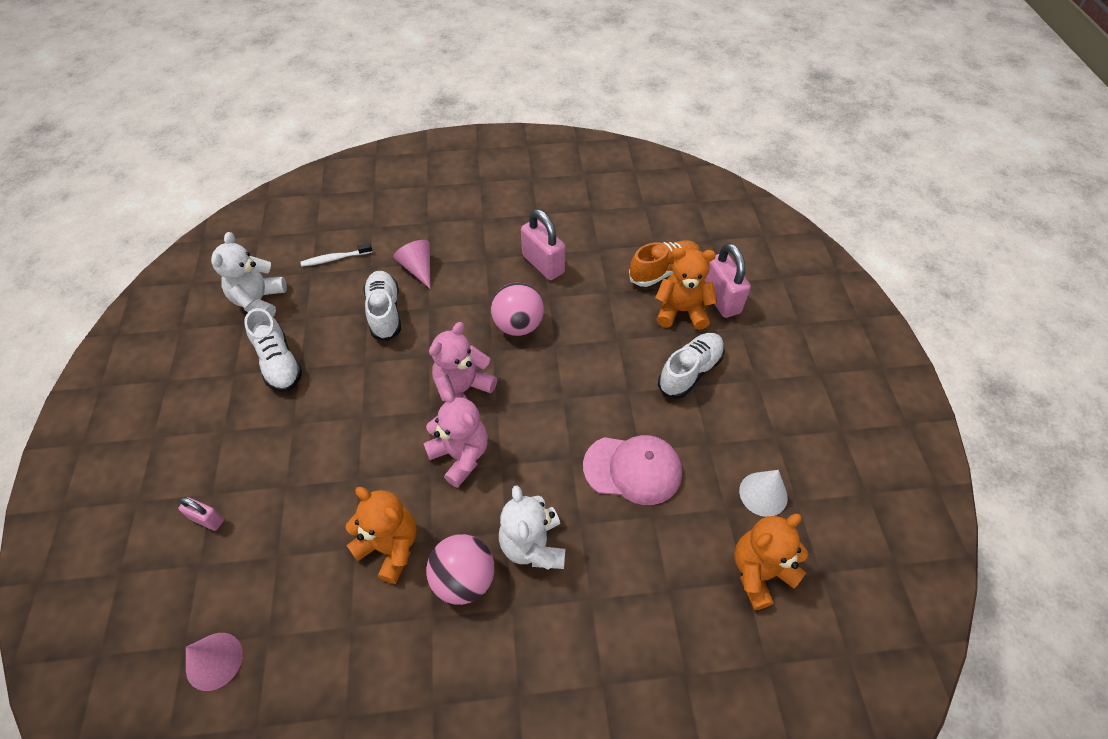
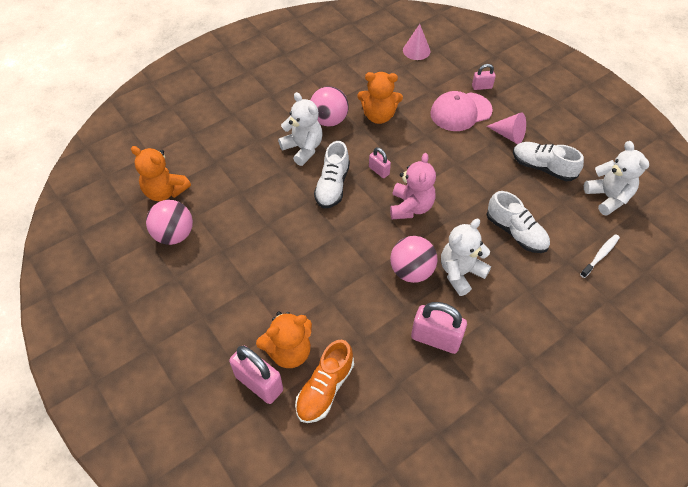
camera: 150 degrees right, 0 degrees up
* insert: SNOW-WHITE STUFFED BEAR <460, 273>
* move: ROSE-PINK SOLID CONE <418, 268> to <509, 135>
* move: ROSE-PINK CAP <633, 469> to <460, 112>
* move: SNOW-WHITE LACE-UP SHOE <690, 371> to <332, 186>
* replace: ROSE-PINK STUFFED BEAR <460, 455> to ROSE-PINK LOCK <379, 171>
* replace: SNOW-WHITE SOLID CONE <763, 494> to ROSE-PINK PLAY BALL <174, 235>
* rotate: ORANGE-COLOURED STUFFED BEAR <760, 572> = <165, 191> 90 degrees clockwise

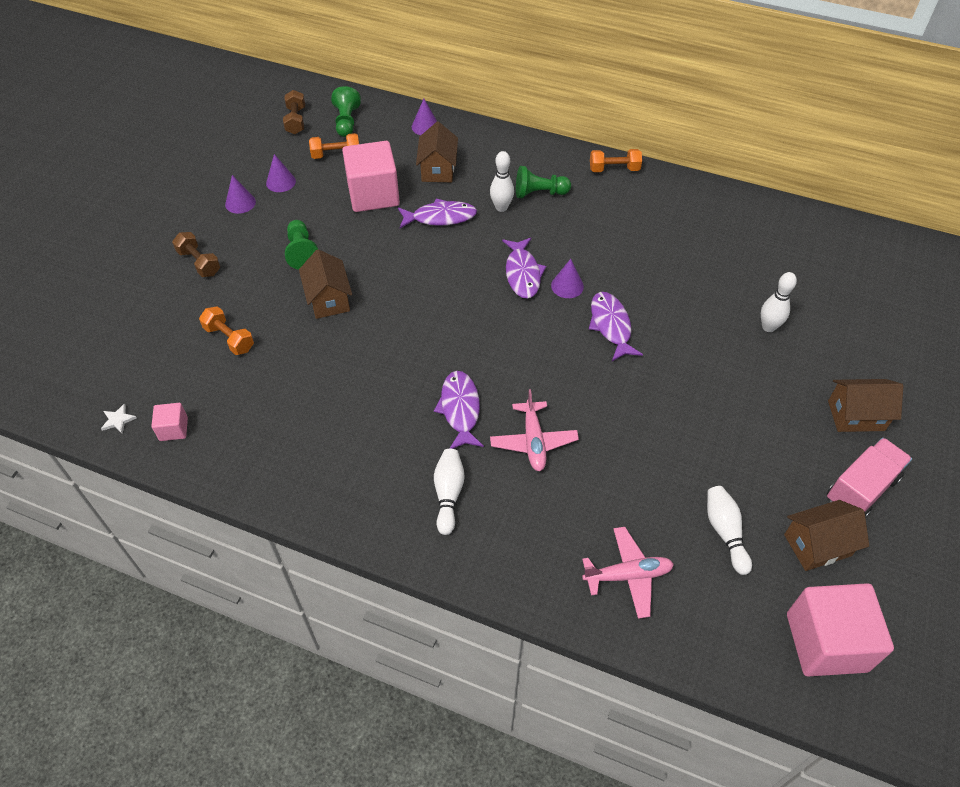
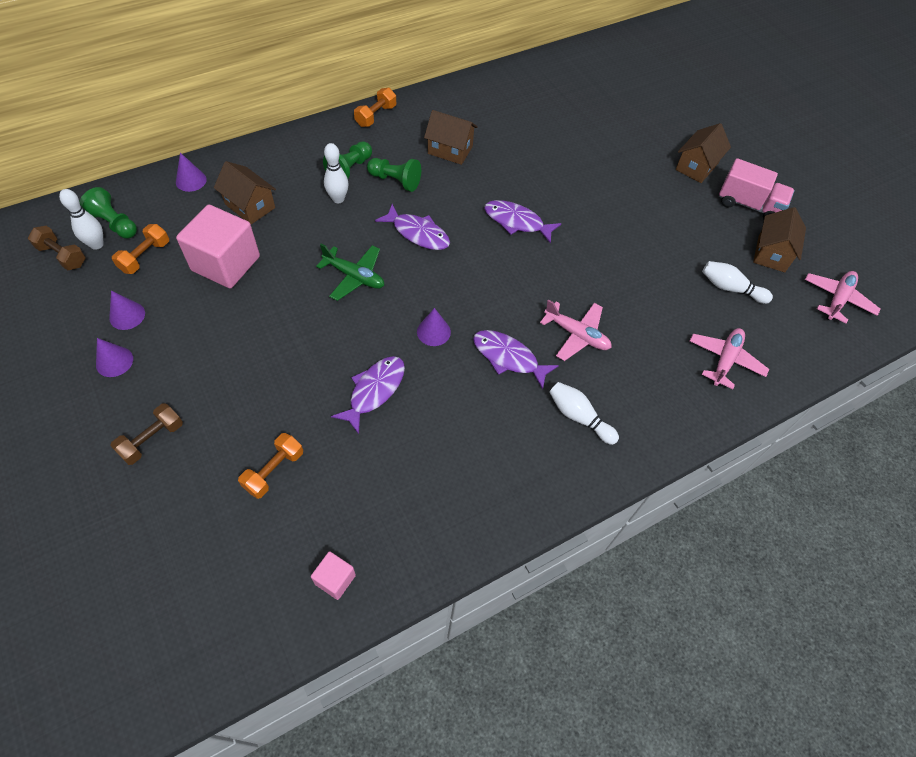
camera: 55 degrees left, 5 degrees up
* delete: SNOW-WHITE FIVE-POINTED STAR <118, 420>
* insert: LEAF-GREEN AEROPLANE <354, 276>
* move: LEAF-GREEN CHESS PAWN <301, 252> to <395, 181>
* move: BROWN TOY HOUSE <329, 299> to <450, 150>
* move: ROYAL PURPLE TOY FISH <440, 217> to <374, 391>
* move: ROYAL PURPLE SOLID CONE <567, 286> to <433, 332>
* move: SNOW-WHITE SKITTLE <768, 327> to <97, 244>
* replace: ROSE-PINK CUBE <826, 642> to ROSE-PINK AEROPLANE <837, 299>
* rotate: BROWN FREE WEIGHT <199, 263> = <152, 440> 45 degrees counterclockwise
* rotate: ORANGE-COLOURED FREE WEIGHT <229, 338> = <274, 471> 45 degrees counterclockwise
* rotate: ROSE-PINK TOY TRUCK <861, 489> = <748, 205> 120 degrees clockwise

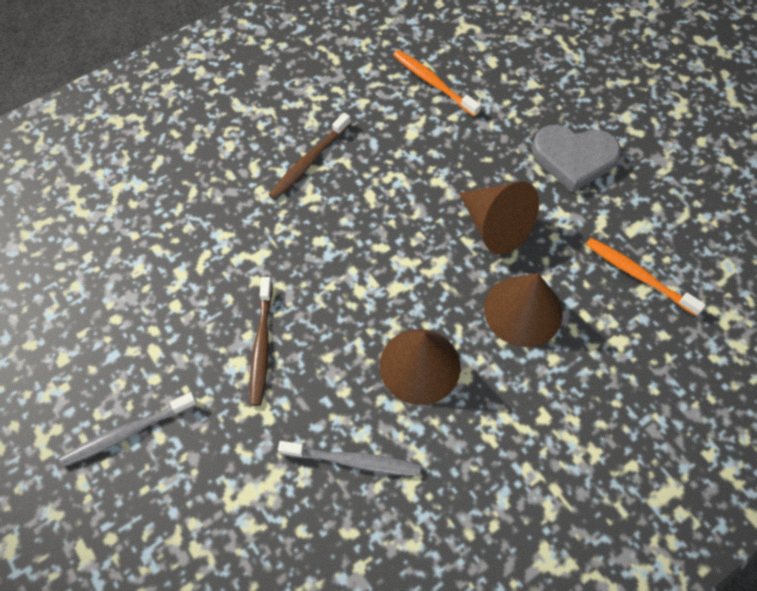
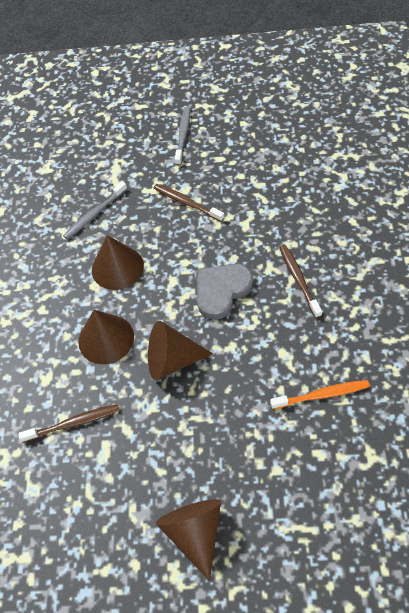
camera: 130 degrees right, 5 degrees down
* insert: BROWN SOLID CONE <194, 532>
* move: GREY HEART <573, 158> to <221, 291>
* recolor: ORANGE-COLOURED TOOTHBRUSH <638, 275> to BROWN TOOTHBRUSH <73, 423>

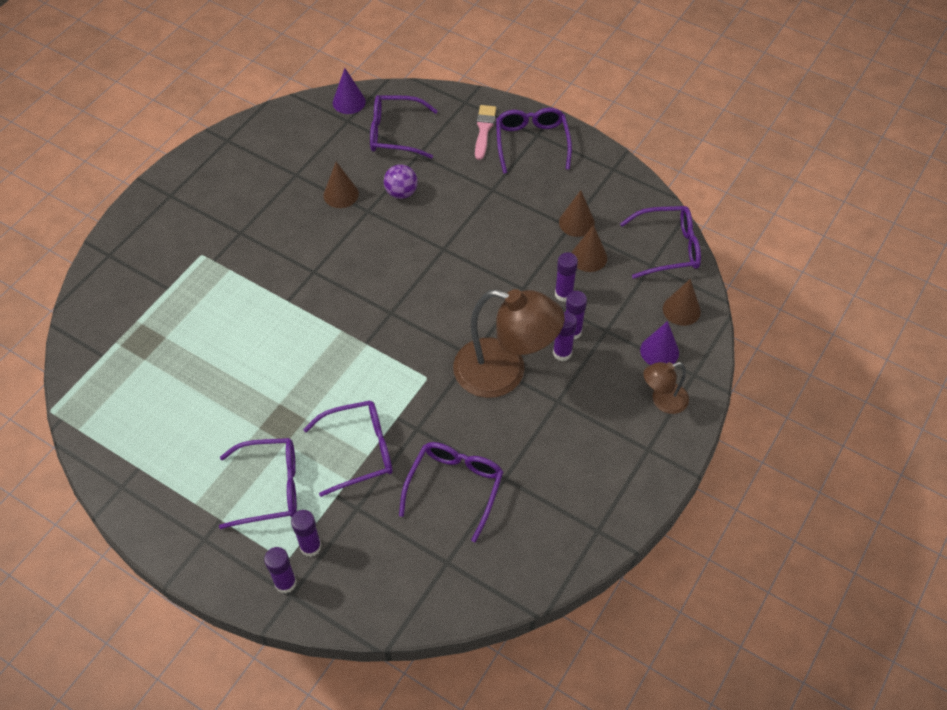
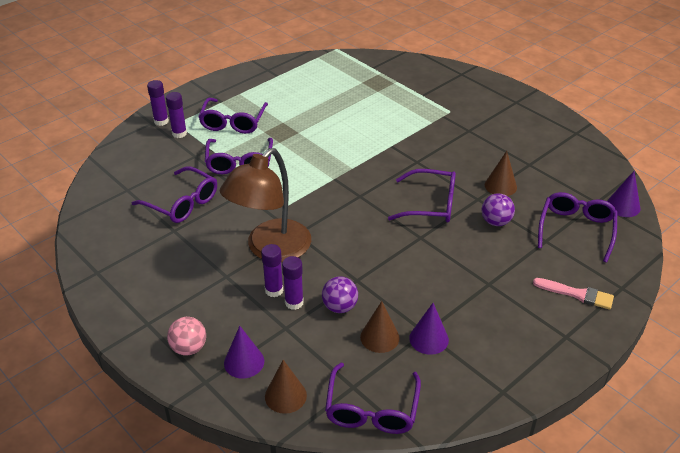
camera: 105 degrees right, 15 degrees down
* move: ROYAL PURPLE EYEGLASSES <532, 142> to <431, 204>
* replace: ROYAL PURPLE GLUE <563, 294> to ROYAL PURPLE PLAY BALL <340, 307>
* replace: BROWN DESK LAMP <662, 401> to ROSE-PINK PLAY BALL <189, 348>
* recolor: BROWN SOLID CONE <576, 222> to ROYAL PURPLE SOLID CONE <429, 339>

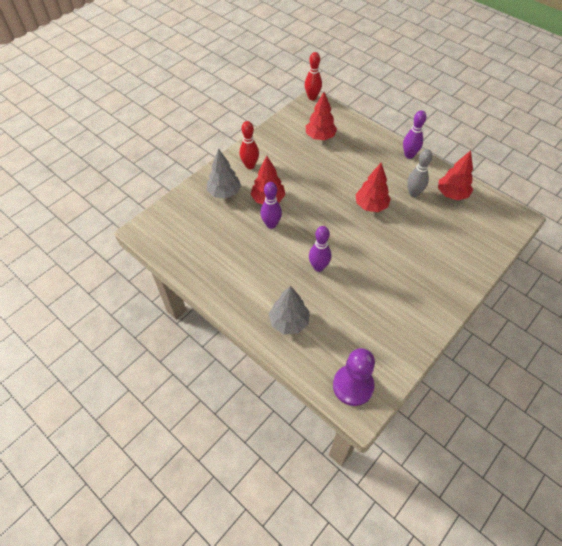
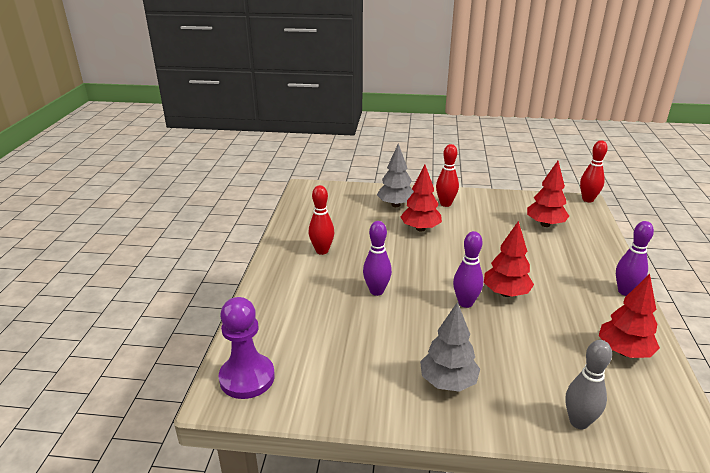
camera: 55 degrees right, 25 degrees down
* insert: CRIMSON SKITTLE <322, 251>
* move: ROYAL PURPLE SKITTLE <271, 224> to <465, 303>
* move: GREY TOY TREE <289, 322> to <448, 382>
* move: GREY SKITTLE <413, 193> to <578, 422>

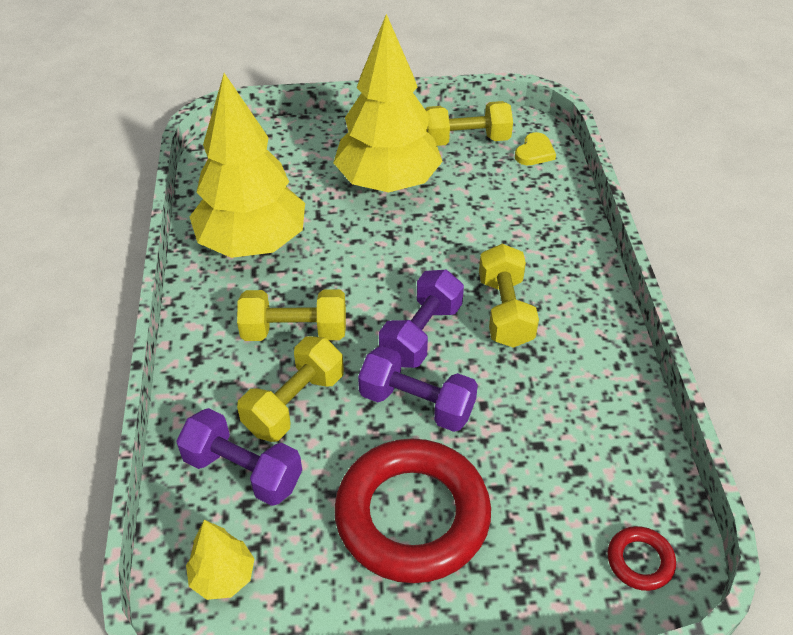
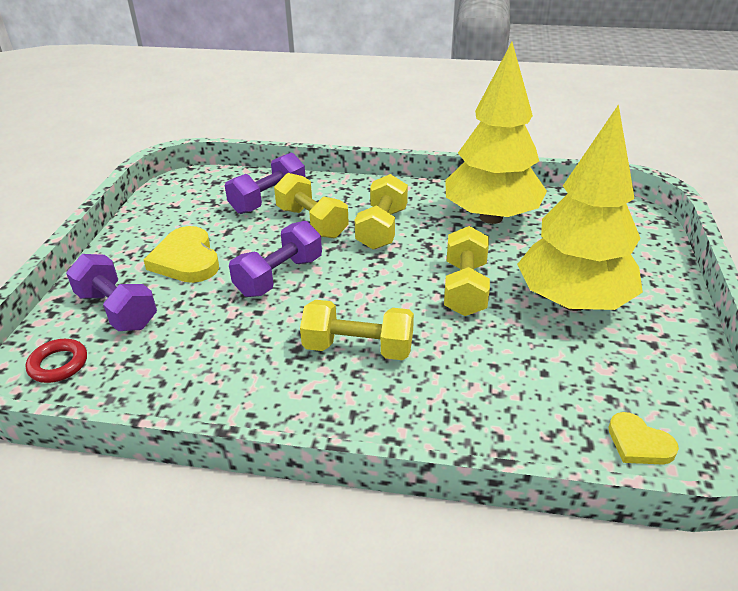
camera: 105 degrees right, 10 degrees down
* delete: GOLDEN TOY TREE <223, 577>
* move: ROYAL PURPLE FREE WEIGHT <421, 334> to <117, 310>
* move: GOLDEN FREE WEIGHT <466, 140> to <465, 288>
* replace: CRIMSON TORUS <412, 516> to GOLDEN HEART <186, 260>

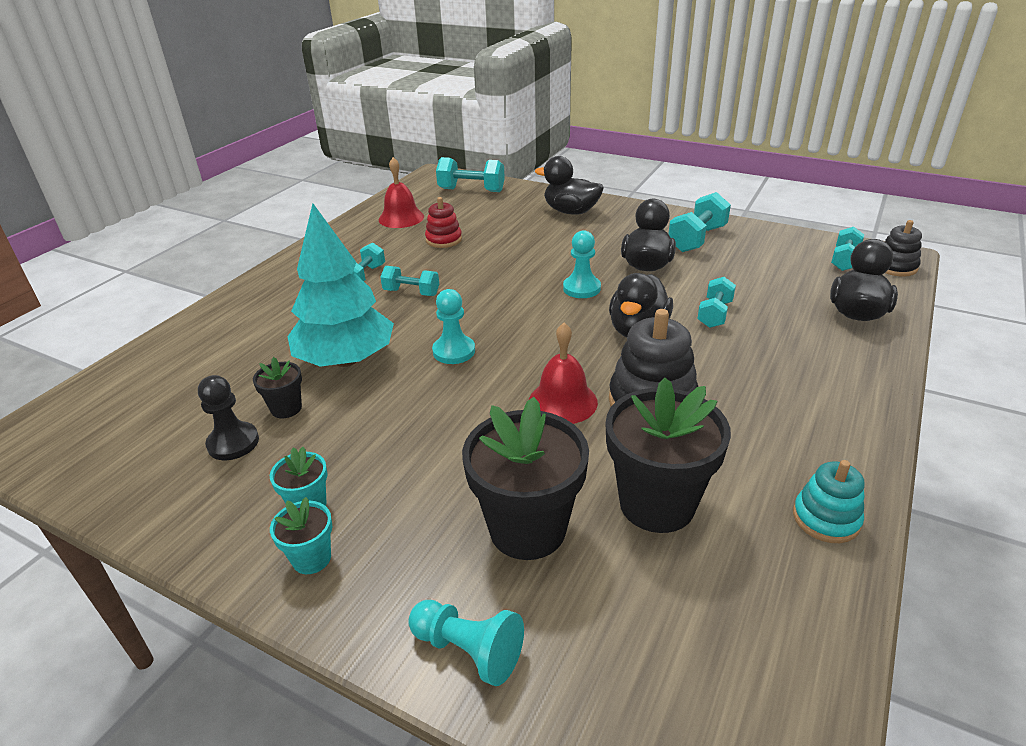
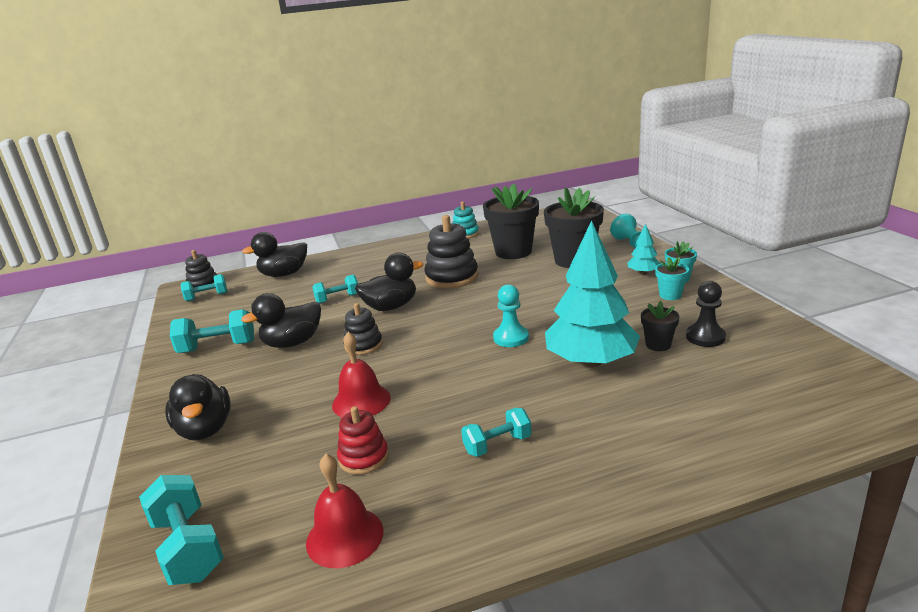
camera: 135 degrees left, 10 degrees down
* delete: TURQUOISE FREE WEIGHT <411, 292>
* insert: TURQUOISE TOY TREE <643, 273>
* move: CRIMSON BELL <563, 401> to <361, 401>
* replace: TURQUOISE CHESS PAWN <581, 288> to JET-BLACK STACKING RINGS <363, 345>

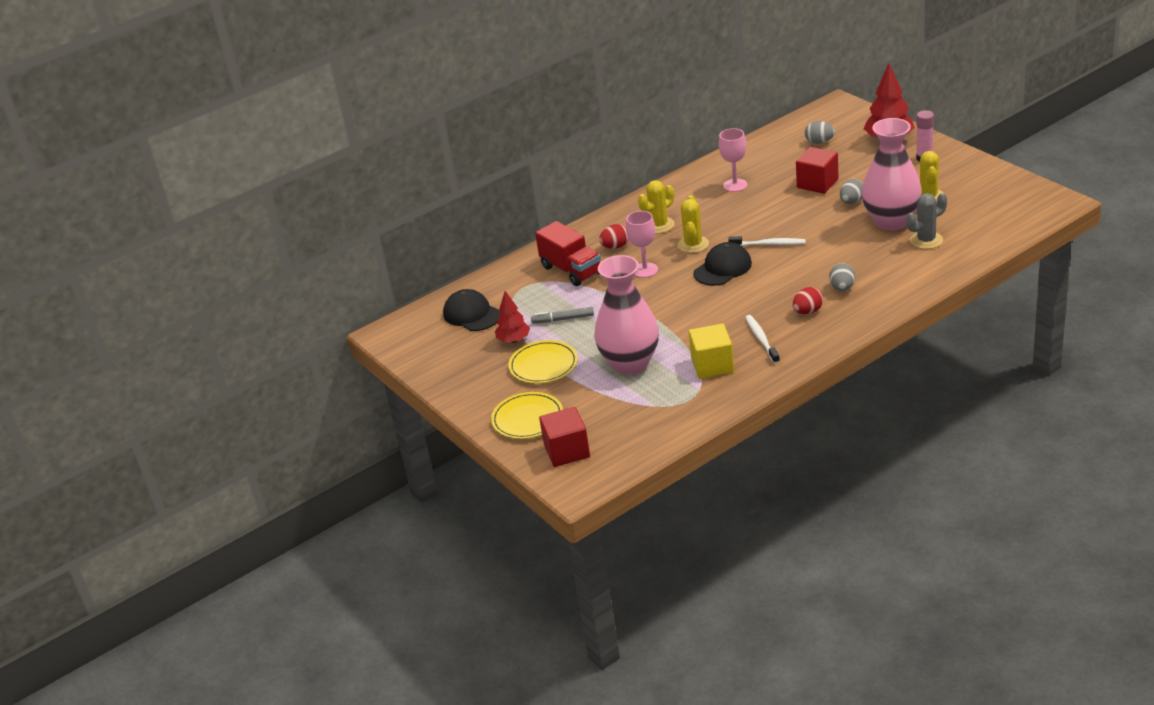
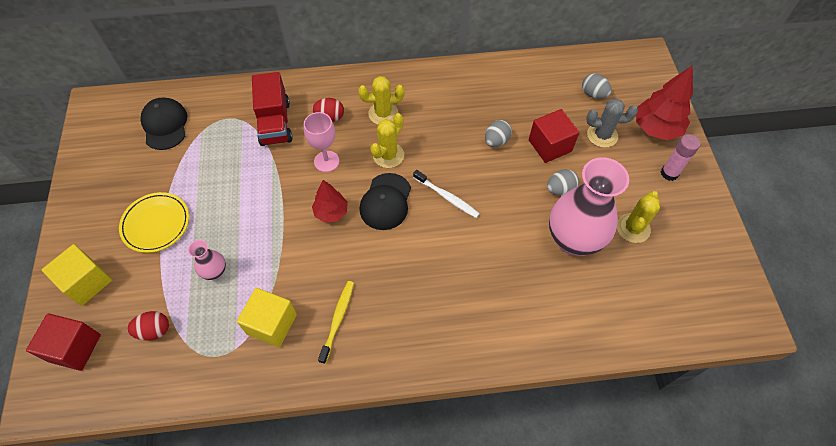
camera: 25 degrees right, 25 degrees up
* delete: GREY MARKER PEN <563, 319>
* delete: ROSE-PINK WINE GLASS <735, 185>
* move: CRIMSON TOY TREE <513, 340> to <331, 212>
* move: CRIMSON EGG <808, 312> to <154, 330>
* move: GREY EGG <842, 288> to <496, 141>
* move: GREY PRICKLY PLANT <926, 240> to <602, 135>
* replace: GOLDEN FLAT DISH <527, 419> to GOLDEN CUBE <87, 282>
* recolor: SNOW-WHITE TOOTHBRUSH <761, 339> to GOLDEN TOOTHBRUSH <338, 319>
* rotate: JET-BLACK CAP <722, 268> = <386, 202> 120 degrees clockwise
* resize: ROSE-PINK FLOWER VASE <630, 364> = <215, 272> x0.45

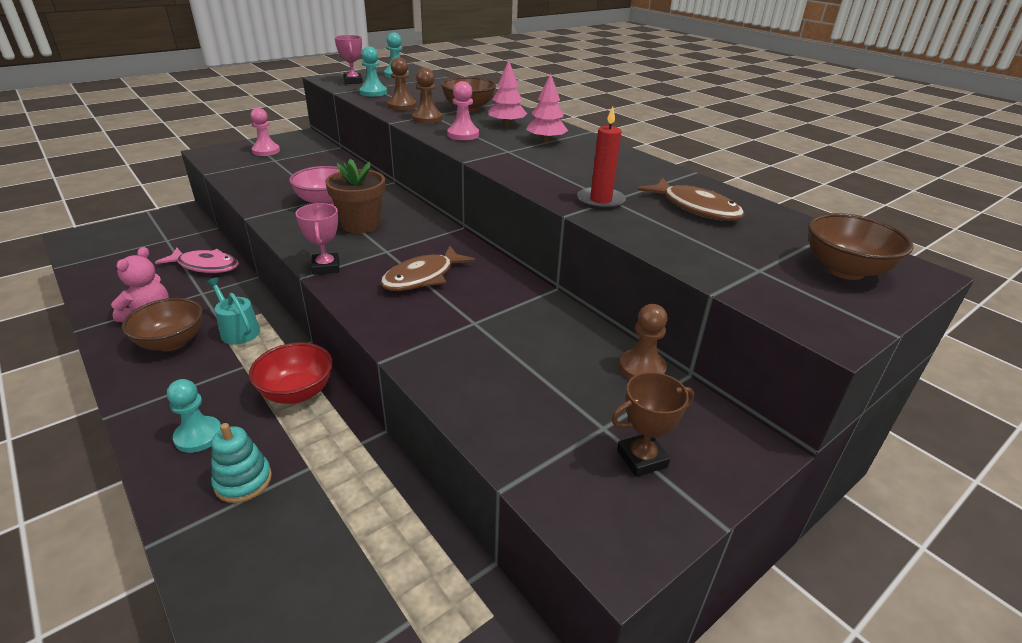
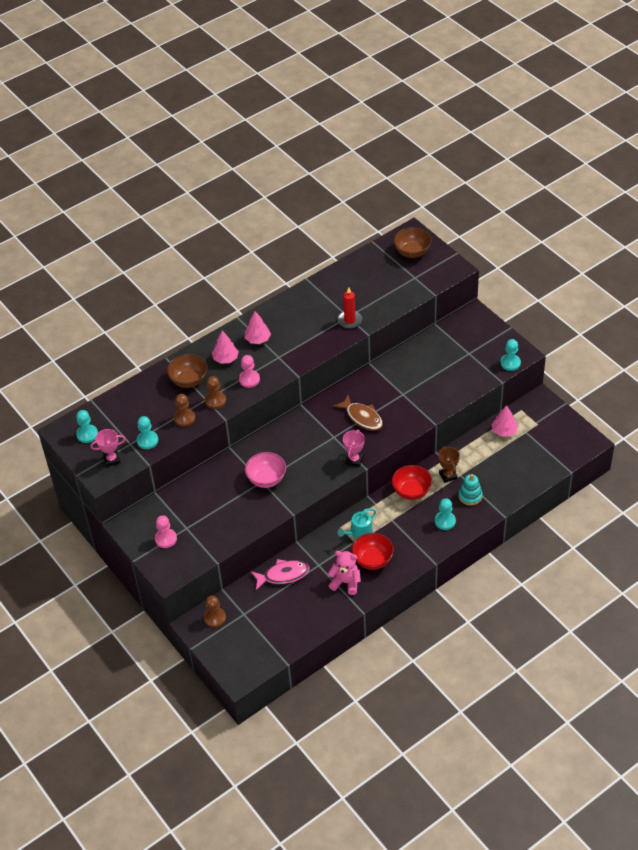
camera: 85 degrees left, 15 degrees up
* delete: BROWN PLANT POT <361, 225>
* delete: BROWN TOY FISH <695, 208>
* insert: ROSE-PINK TOY TREE <504, 431>
* insert: TURQUOISE CHESS PAWN <510, 363>
* move: BROWN PRIZE CUP <642, 458> to <448, 475>
* move: BROWN CHESS PAWN <642, 368> to <215, 618>
* recolor: BROWN BOWL <172, 342> to CRIMSON BOWL <373, 560>
* rotate: ROSE-PINK TOY FISH <205, 266> = <283, 575> 60 degrees clockwise
* rotate: ROSE-PINK PRIZE CUP <326, 267> = <354, 460> 60 degrees counterclockwise

